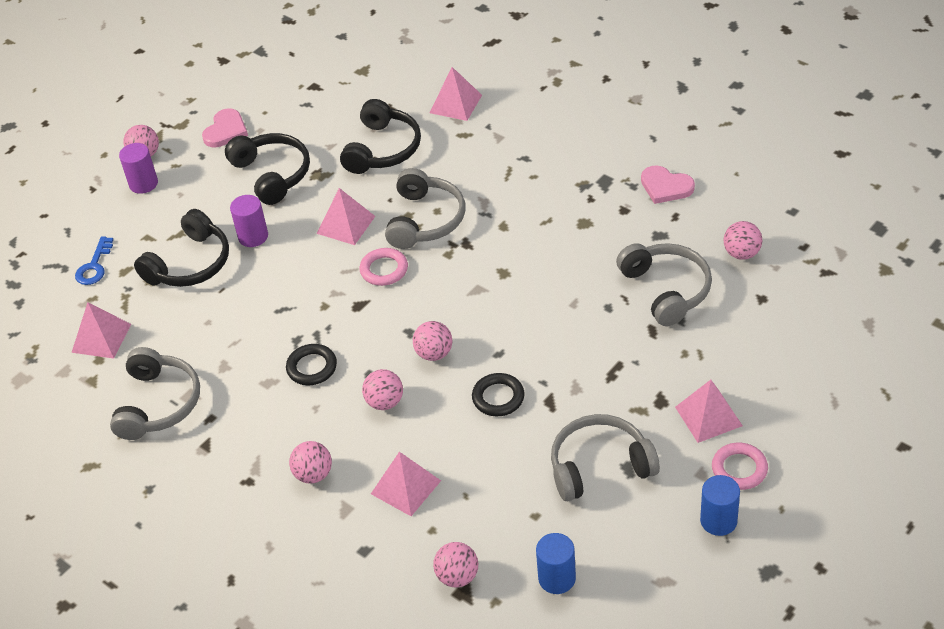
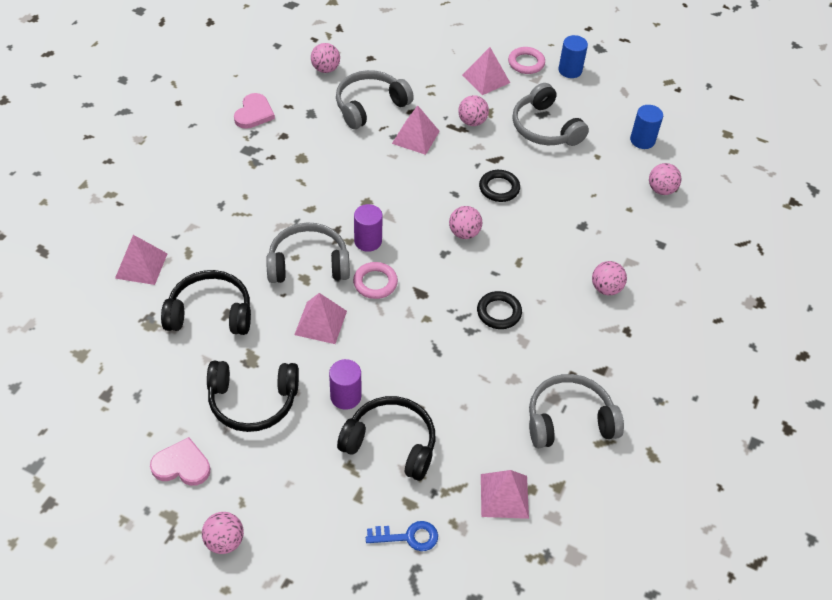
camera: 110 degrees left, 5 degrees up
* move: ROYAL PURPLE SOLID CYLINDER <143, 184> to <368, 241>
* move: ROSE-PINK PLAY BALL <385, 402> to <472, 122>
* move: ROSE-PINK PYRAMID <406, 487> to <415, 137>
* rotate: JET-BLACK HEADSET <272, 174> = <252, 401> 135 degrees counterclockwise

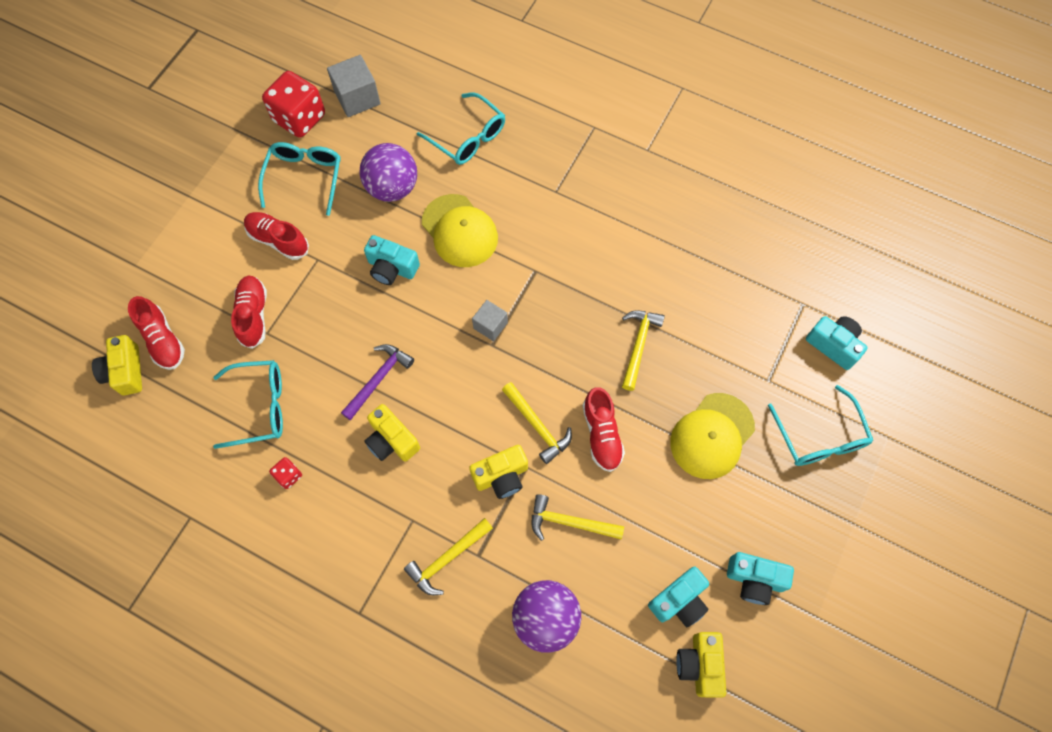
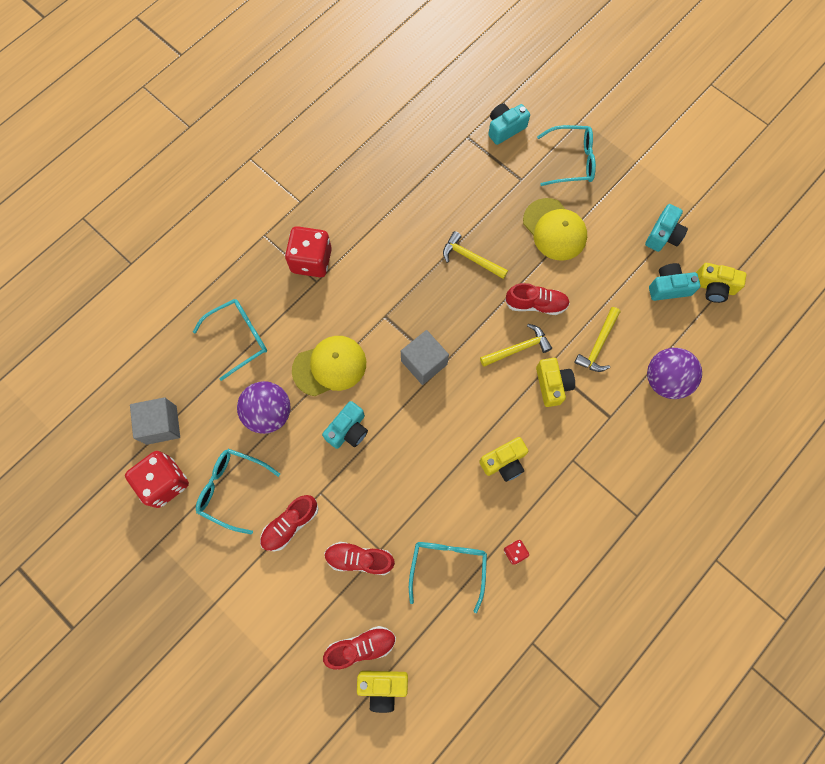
camera: 75 degrees left, 5 degrees up
* delete: ROYAL PURPLE CARPENTER'S HAMMER <379, 379>
* delete: GOLDEN CARPENTER'S HAMMER <447, 559>
* insert: CRIMSON GAME DIE <311, 261>
* rotate: TURQUOISE CAMERA <679, 600> = <668, 287> 75 degrees counterclockwise
* resize: GREY CUBE <490, 325> = <424, 362> x1.59

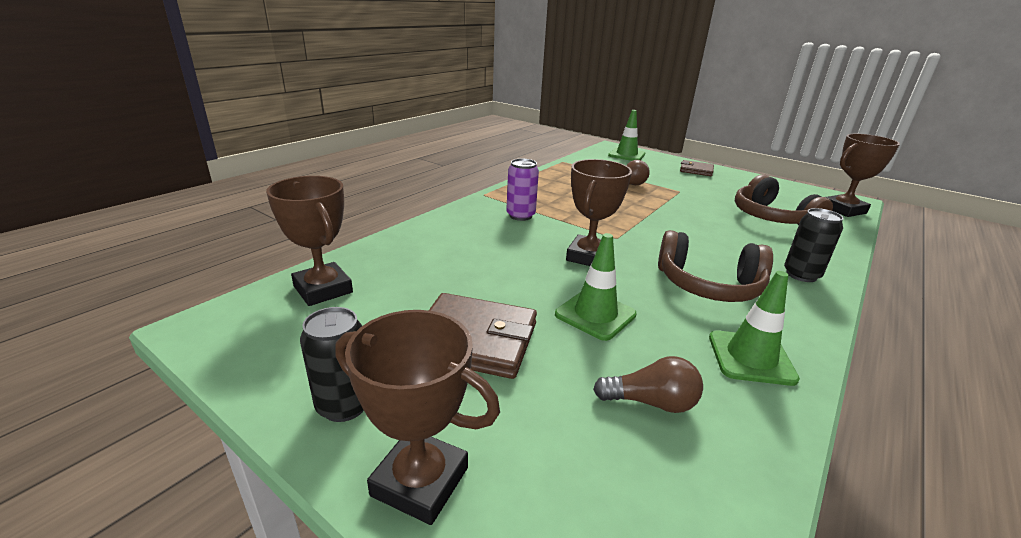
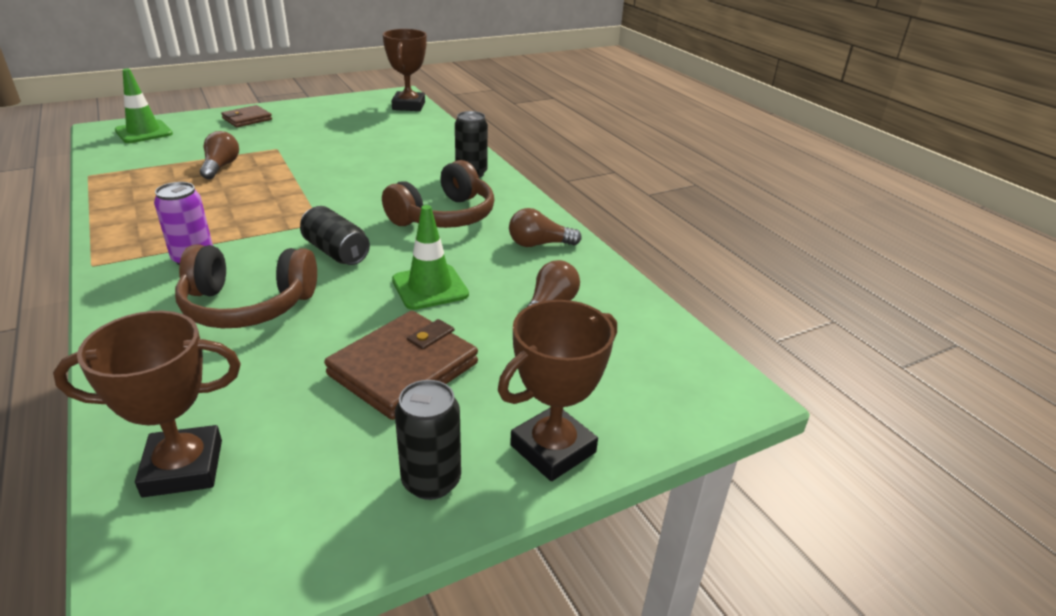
camera: 65 degrees left, 5 degrees up
* move: BROWN HEADSET <771, 218> to <247, 305>
* replace: BROWN PRIZE CUP <589, 257> to JET-BLACK TIN <336, 252>
* replace: LEAF-GREEN TRAFFIC CONE <751, 358> to BROWN LIGHT BULB <539, 244>

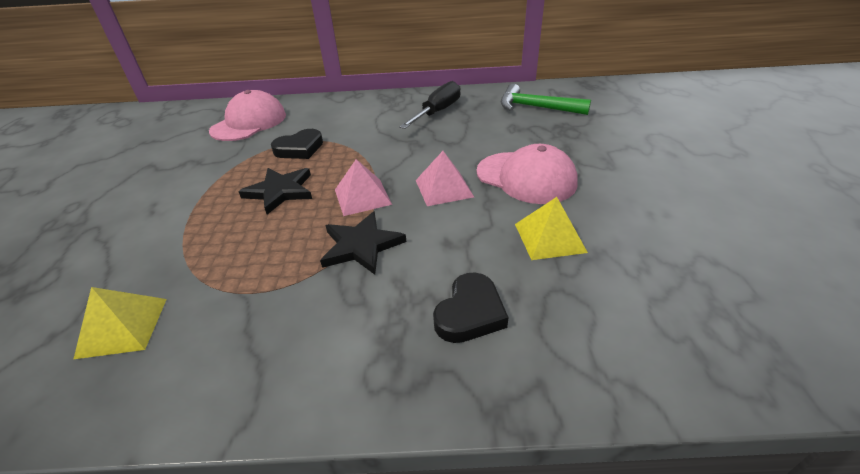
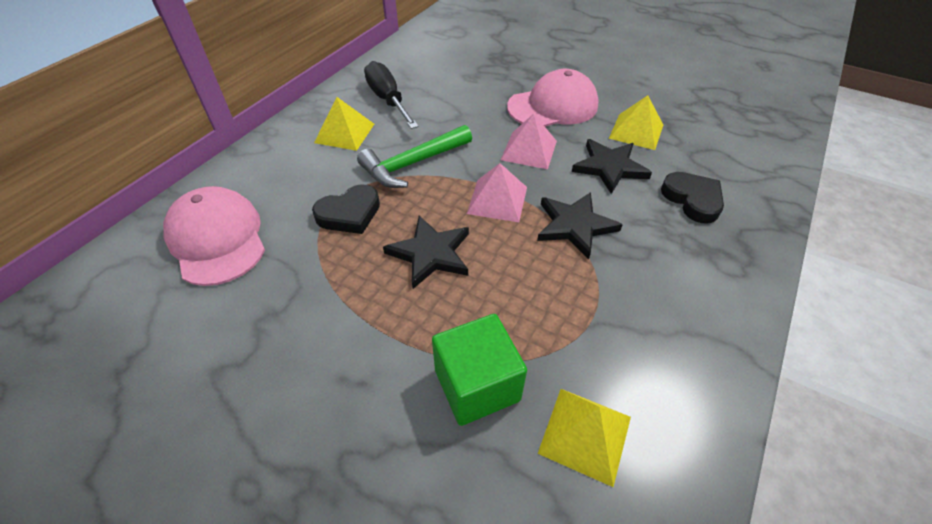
camera: 60 degrees left, 10 degrees up
* insert: GOLDEN PYRAMID <344, 133>
* insert: LEAF-GREEN CUBE <477, 385>
* insert: JET-BLACK FIVE-POINTED STAR <609, 167>
* move: LEAF-GREEN CARPENTER'S HAMMER <536, 107> to <412, 164>
* rotate: JET-BLACK HEART <299, 149> = <349, 214> 60 degrees clockwise

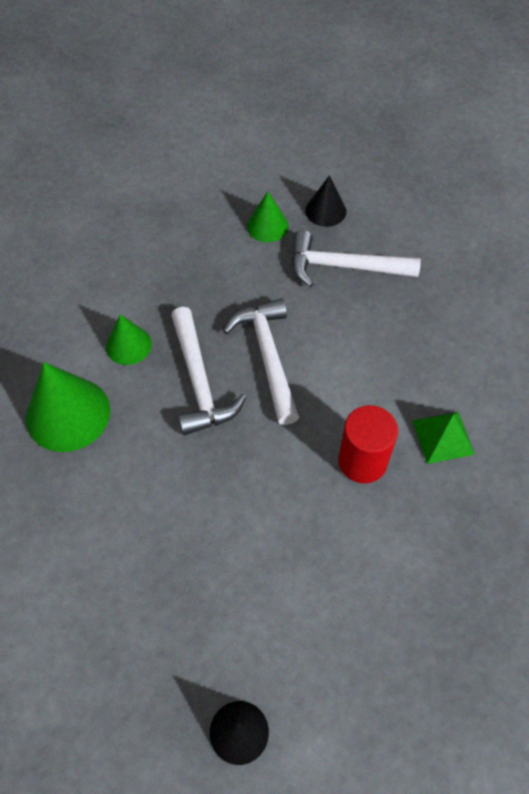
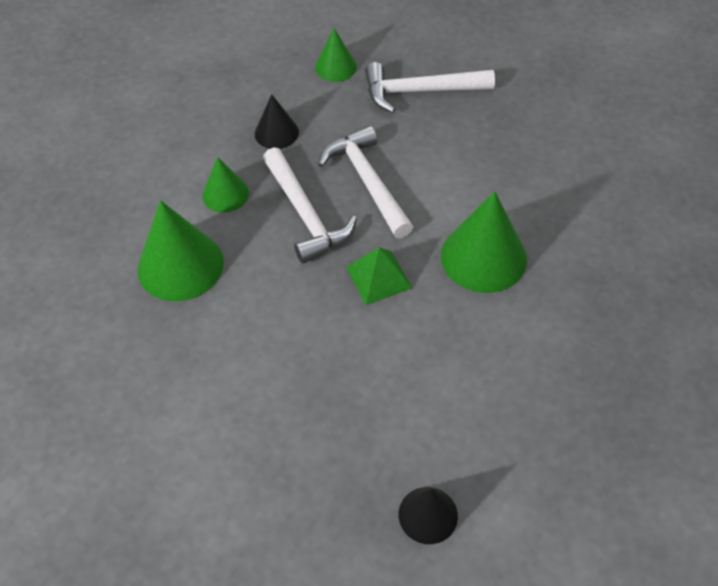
camera: 10 degrees left, 5 degrees down
* move: JET-BLACK SOLID CONE <325, 211> to <276, 133>
* move: LEAF-GREEN PYRAMID <443, 437> to <378, 277>
* replace: CRIMSON SOLID CYLINDER <362, 461> to LEAF-GREEN SOLID CONE <483, 257>

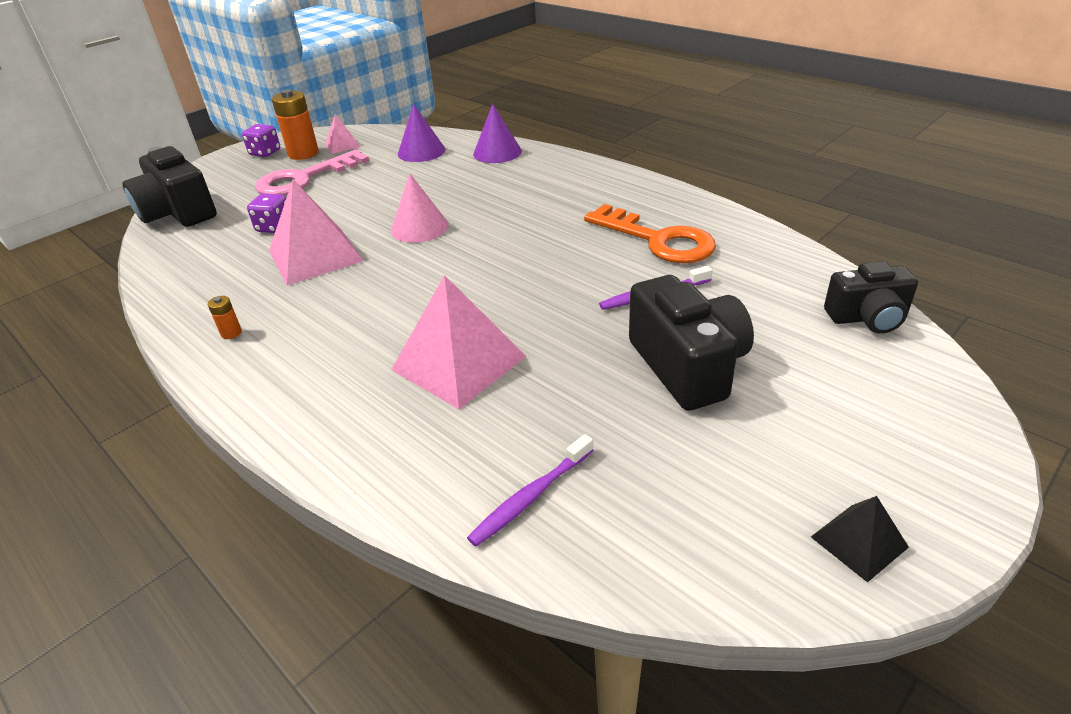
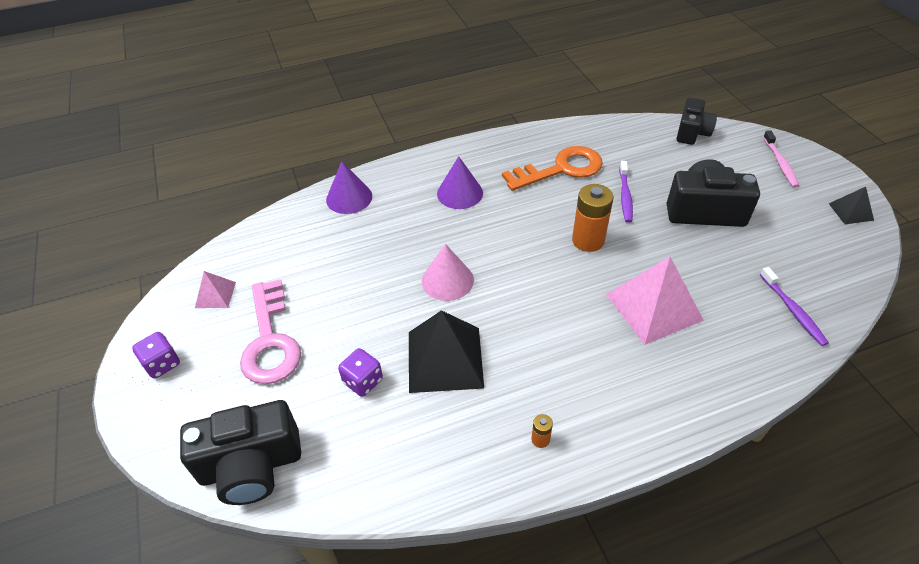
camera: 65 degrees left, 10 degrees up
* insert: ROSE-PINK TOOTHBRUSH <780, 163>
* move: ORANGE-COLOURED POWER CELL <303, 154> to <588, 240>
* move: ROYAL PURPLE SOLID CONE <421, 151> to <460, 193>
* recolor: ROSE-PINK PYRAMID <315, 255> to JET-BLACK PYRAMID <445, 359>

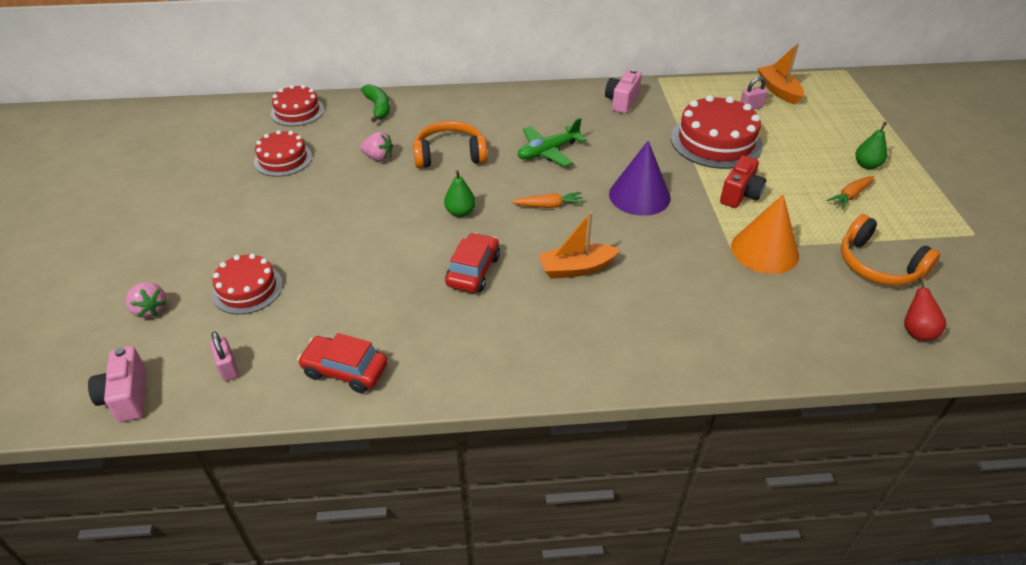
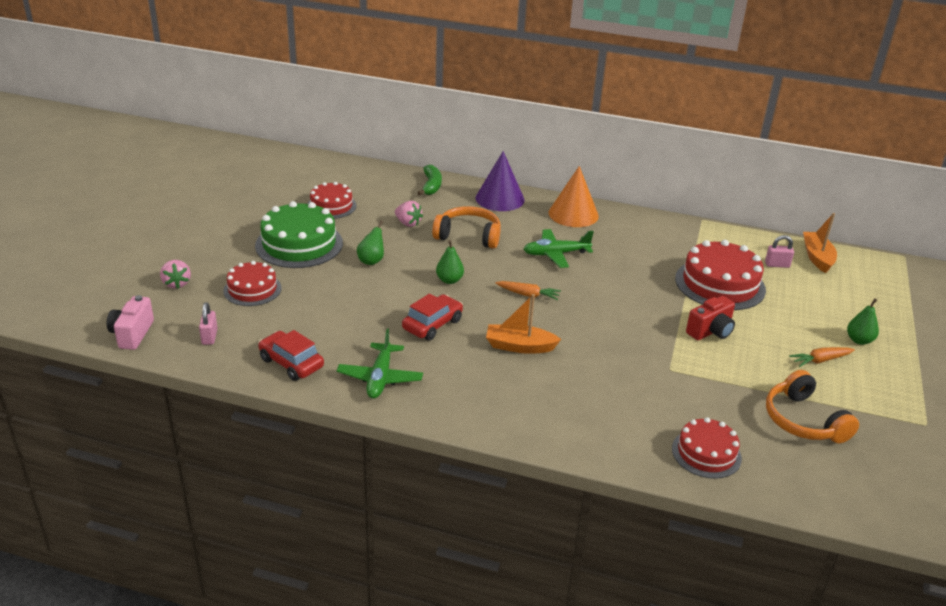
camera: 20 degrees right, 10 degrees down
* delete: ROSE-PINK CAMERA <622, 101>
* delete: CRIMSON PEAR <916, 331>
* insert: LEAF-GREEN GATEAU <299, 244>
* insert: LEAF-GREEN AEROPLANE <380, 378>
* insert: LEAF-GREEN PEAR <371, 261>
* move: CRIMSON GATEAU <297, 111> to <706, 453>
* move: ROYAL PURPLE SOLID CONE <639, 195> to <500, 199>
* move: ORANGE-COLOURED SOLID CONE <764, 250> to <573, 214>

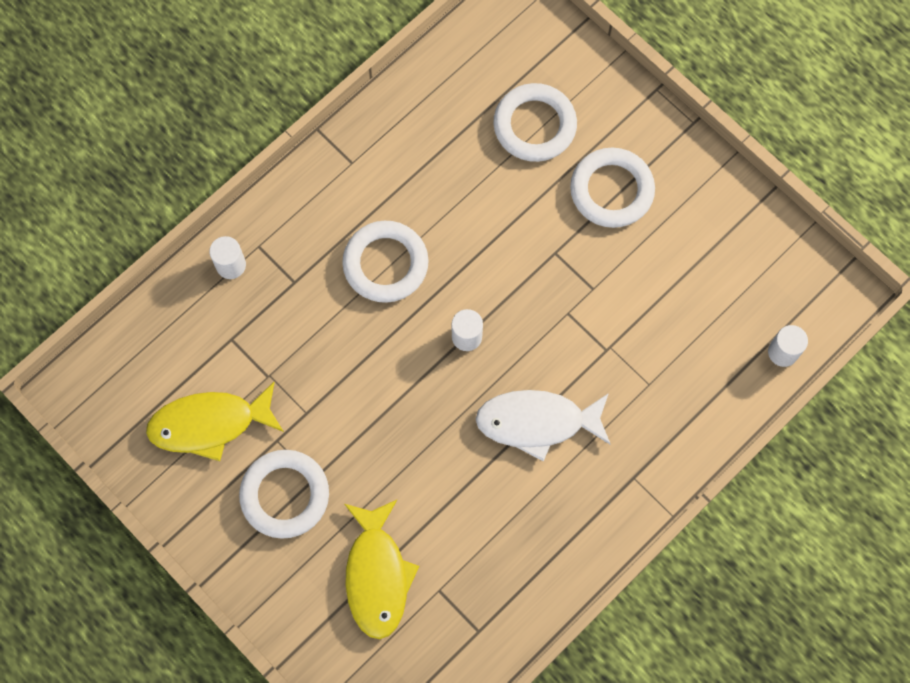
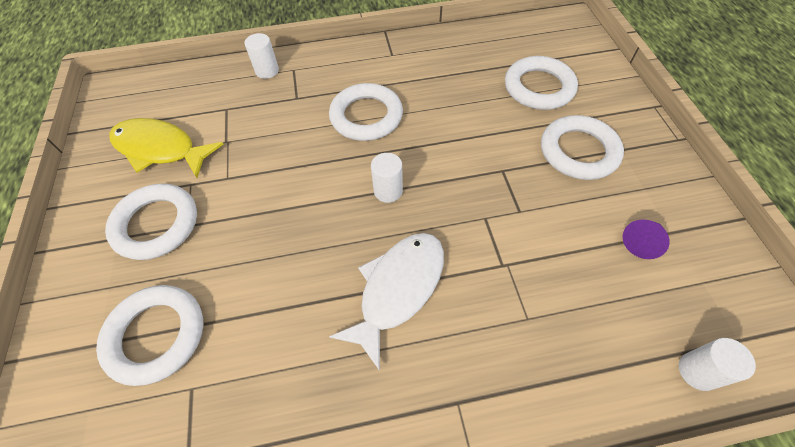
camera: 35 degrees right, 15 degrees down
* insert: ROYAL PURPLE SOLID CONE <642, 242>
* replace: GOLDEN TOY FISH <377, 575> to SNOW-WHITE TORUS <156, 335>
* rotate: SNOW-WHITE TOY FISH <537, 422> = <398, 289> 90 degrees clockwise

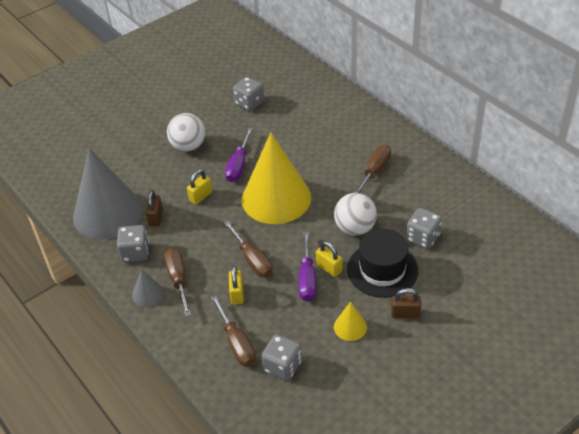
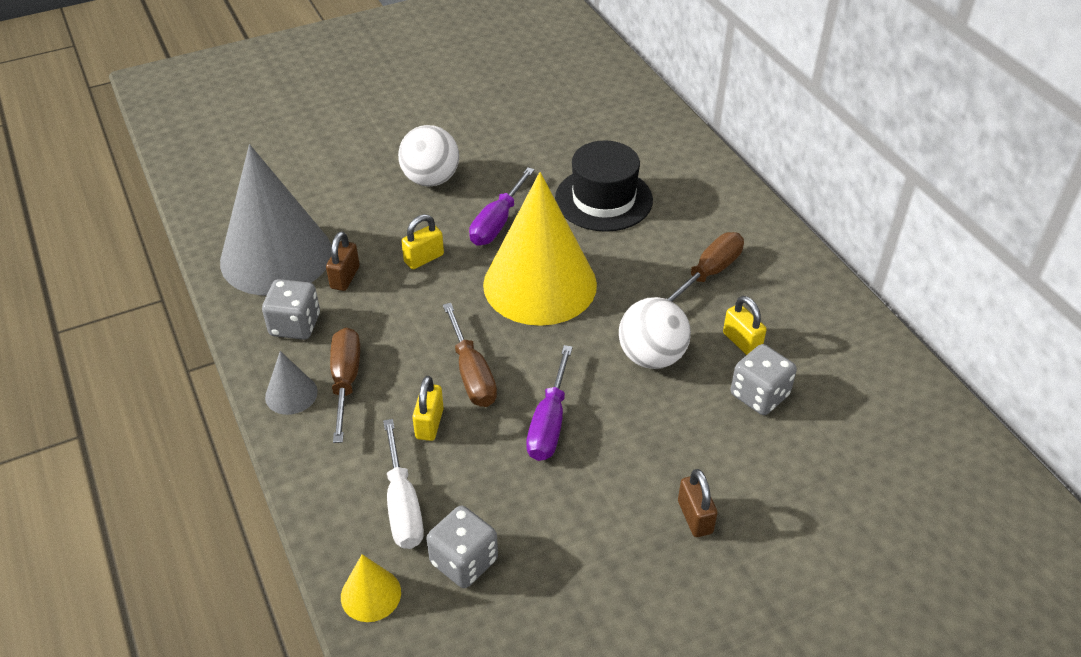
camera: 10 degrees right, 0 degrees up
* delete: GREY GAME DIE <249, 103>
* move: GOLDEN LOCK <329, 268> to <742, 342>
* move: GOLDEN SOLID CONE <350, 327> to <370, 594>
* move: JET-BLACK TOP HAT <382, 269> to <603, 199>
* recolor: BROWN SCREWDRIVER <236, 343> to SNOW-WHITE SCREWDRIVER <402, 504>
* rotate: BROWN LOCK <405, 314> = <695, 517> 60 degrees clockwise

